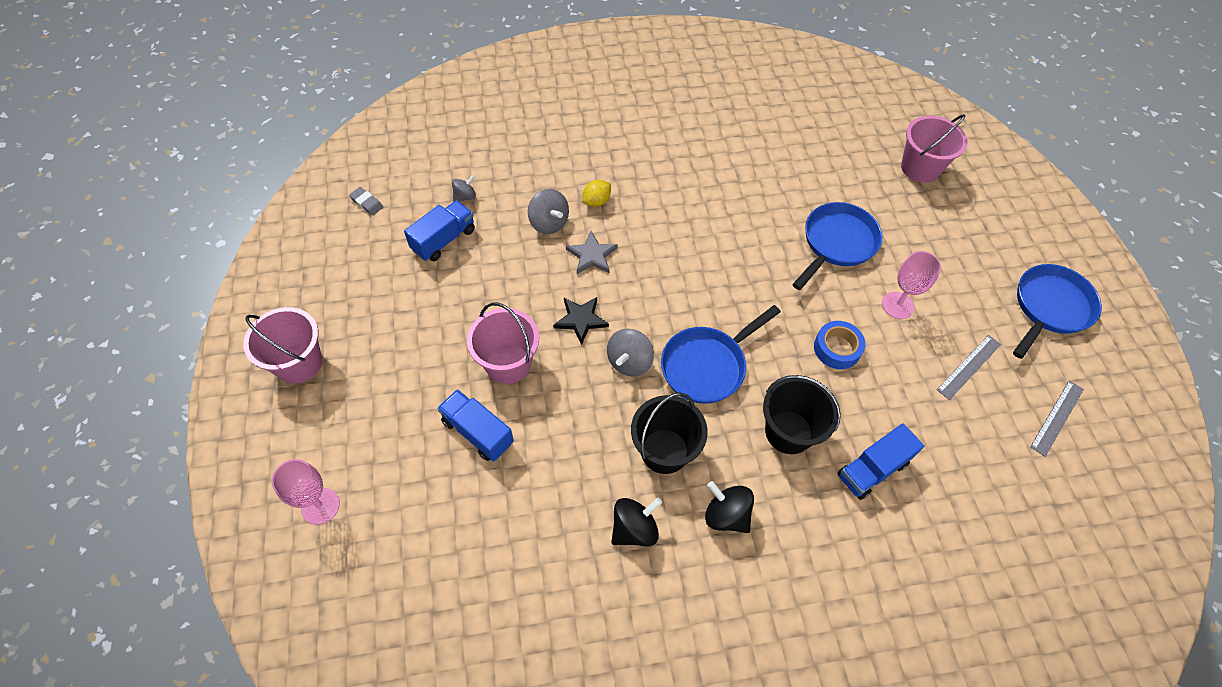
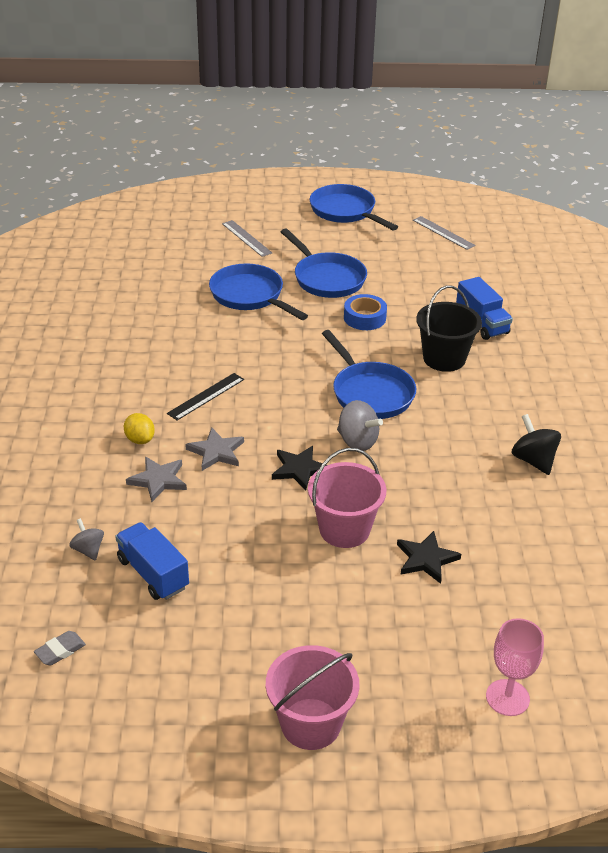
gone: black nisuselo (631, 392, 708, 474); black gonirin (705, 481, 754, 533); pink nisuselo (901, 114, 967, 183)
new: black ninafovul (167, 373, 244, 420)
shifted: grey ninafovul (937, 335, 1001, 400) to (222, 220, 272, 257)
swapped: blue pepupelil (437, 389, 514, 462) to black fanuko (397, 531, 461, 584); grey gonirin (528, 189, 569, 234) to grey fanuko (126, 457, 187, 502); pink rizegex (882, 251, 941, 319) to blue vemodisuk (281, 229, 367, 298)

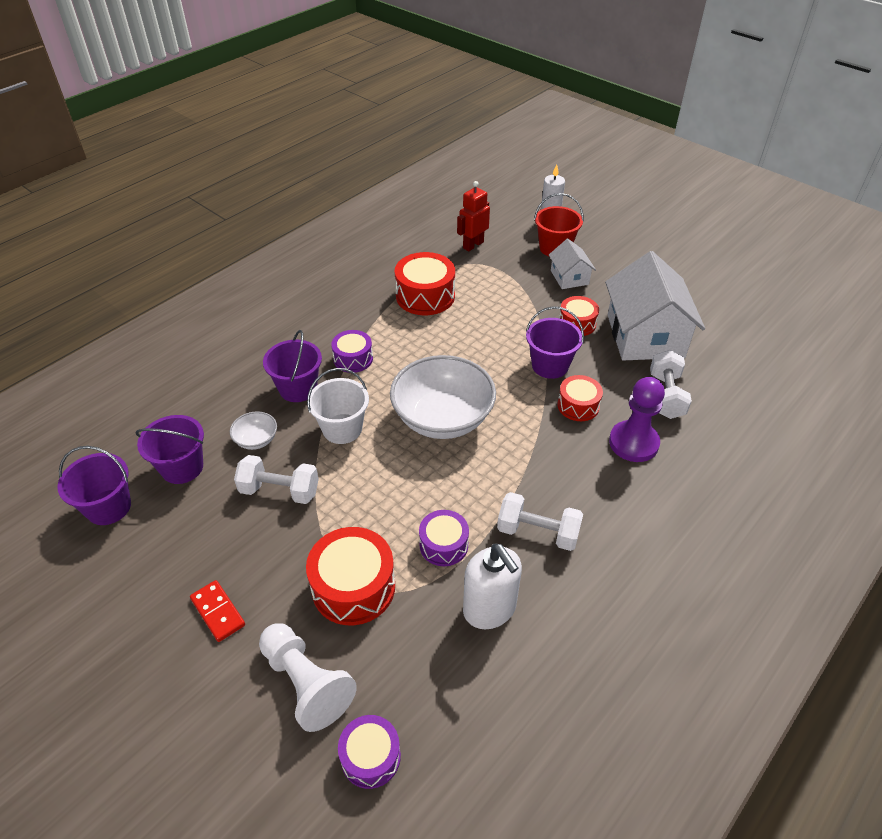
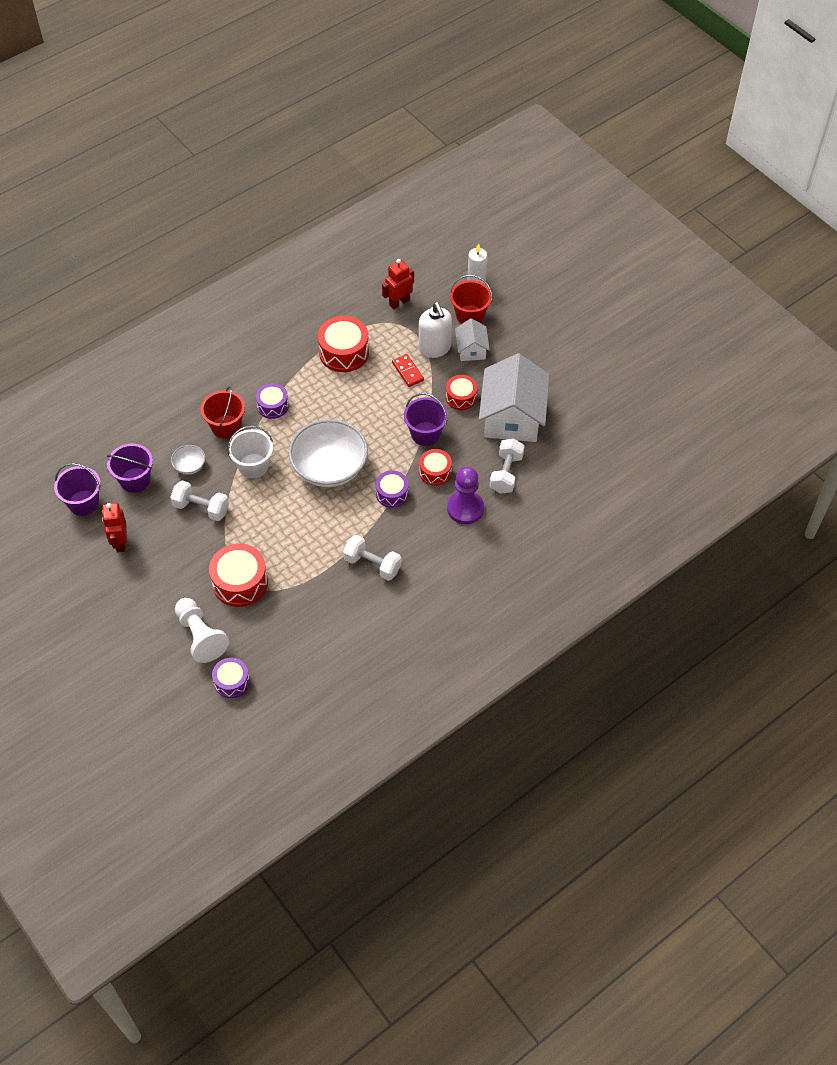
new: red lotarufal (102, 503, 127, 552)
shifted: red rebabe (190, 580, 245, 642) to (392, 354, 424, 387); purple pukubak (419, 510, 469, 566) to (376, 470, 409, 508); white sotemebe (463, 543, 522, 629) to (419, 302, 452, 358)
repainted: purple nisuselo (263, 330, 322, 402) to red nisuselo (201, 386, 245, 439)

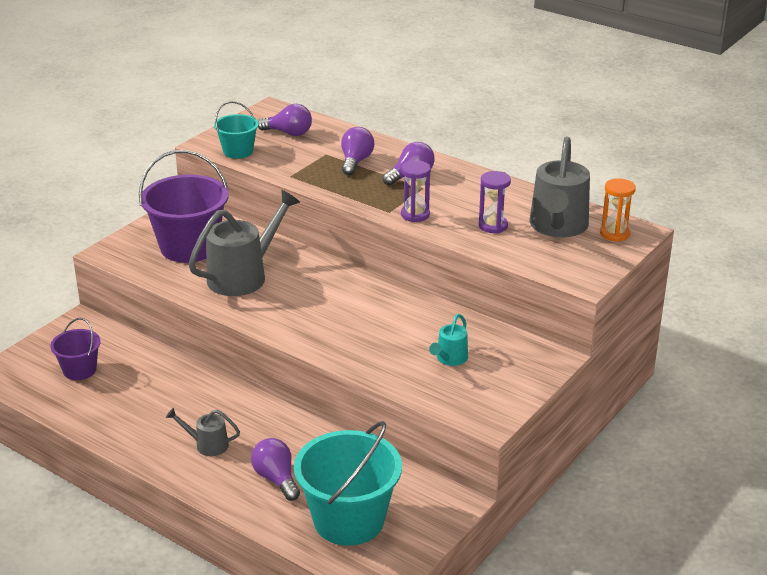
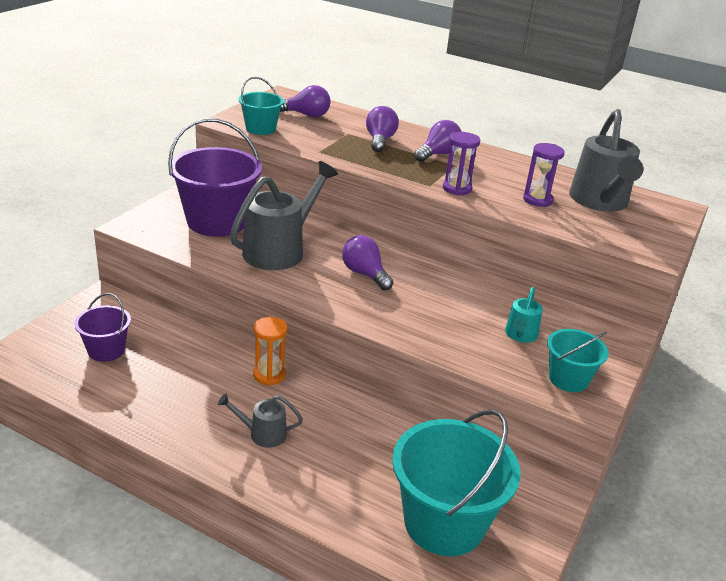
new: turquoise nisuselo (547, 329, 609, 392)
shifted: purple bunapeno (251, 438, 300, 501) to (342, 235, 393, 290); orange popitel (600, 178, 636, 242) to (253, 317, 288, 386)

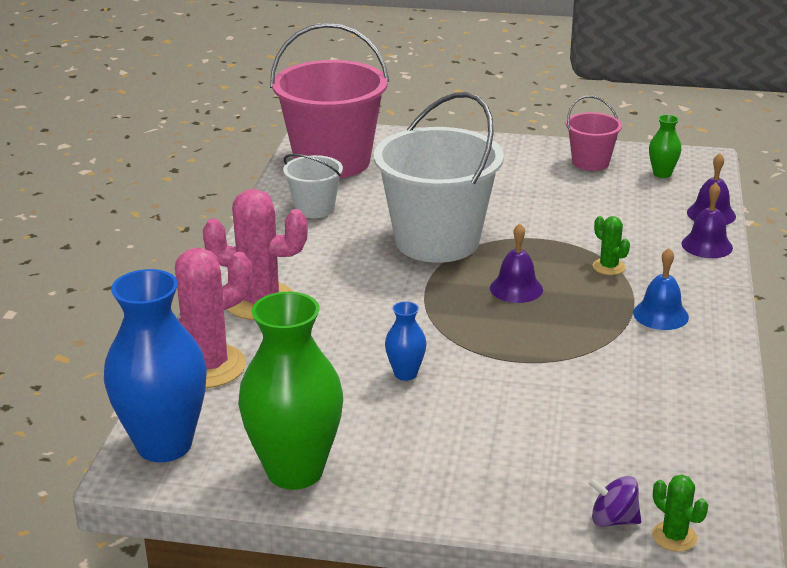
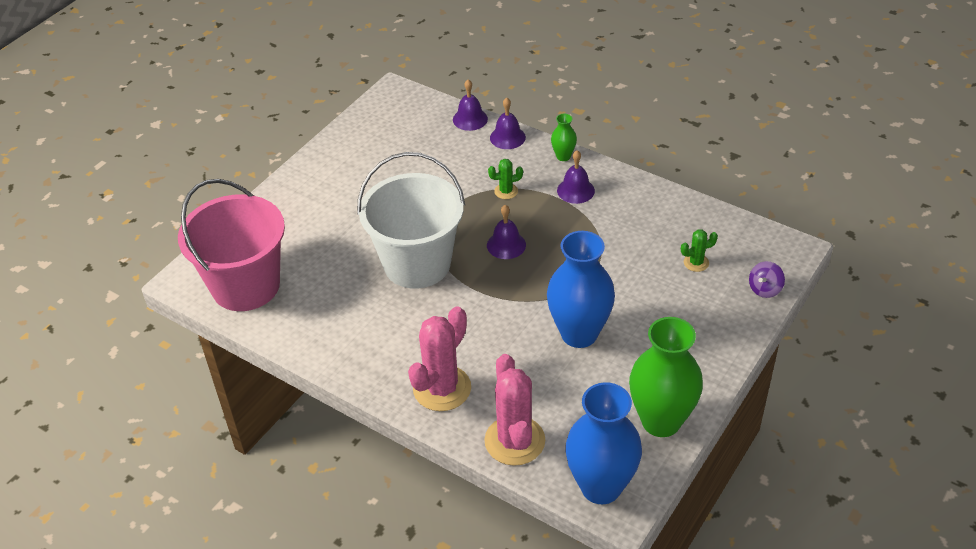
gone: white nisuselo (283, 154, 343, 218); pink nisuselo (566, 96, 622, 171)
shifted: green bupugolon (649, 115, 681, 178) to (551, 114, 577, 161); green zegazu (652, 475, 708, 552) to (681, 229, 718, 272)
repainted: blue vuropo (633, 248, 689, 330) to purple vuropo (557, 150, 595, 204)
scaled: blue bupugolon (385, 301, 426, 381) = (547, 231, 615, 348) x2.22

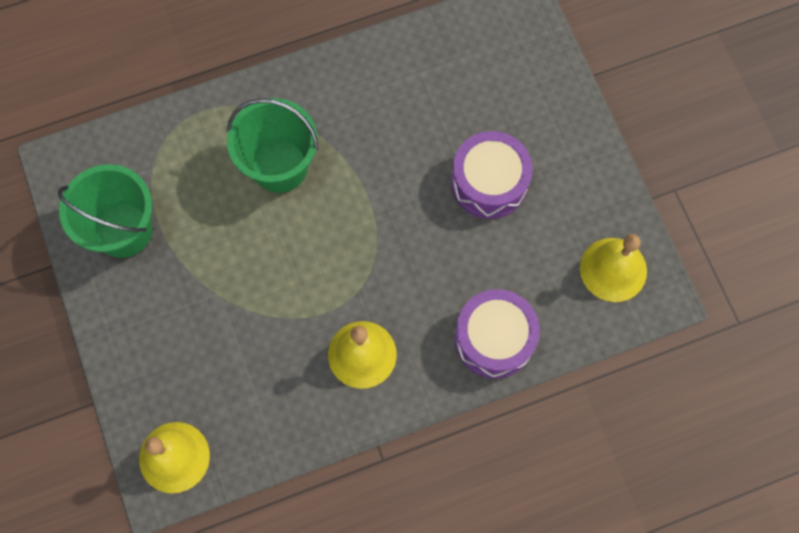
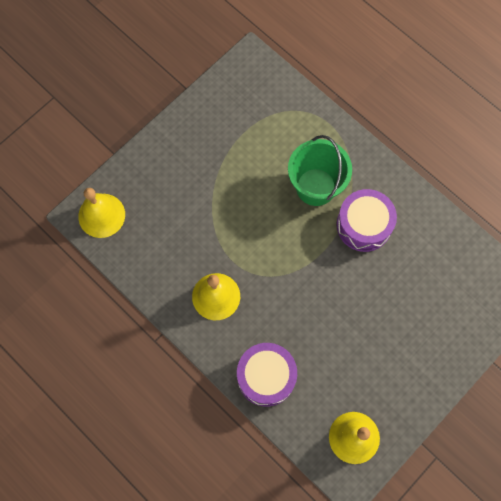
gone: green nisuselo (58, 164, 152, 258)
shifted: purple pukubak (451, 131, 533, 219) to (336, 189, 397, 252)

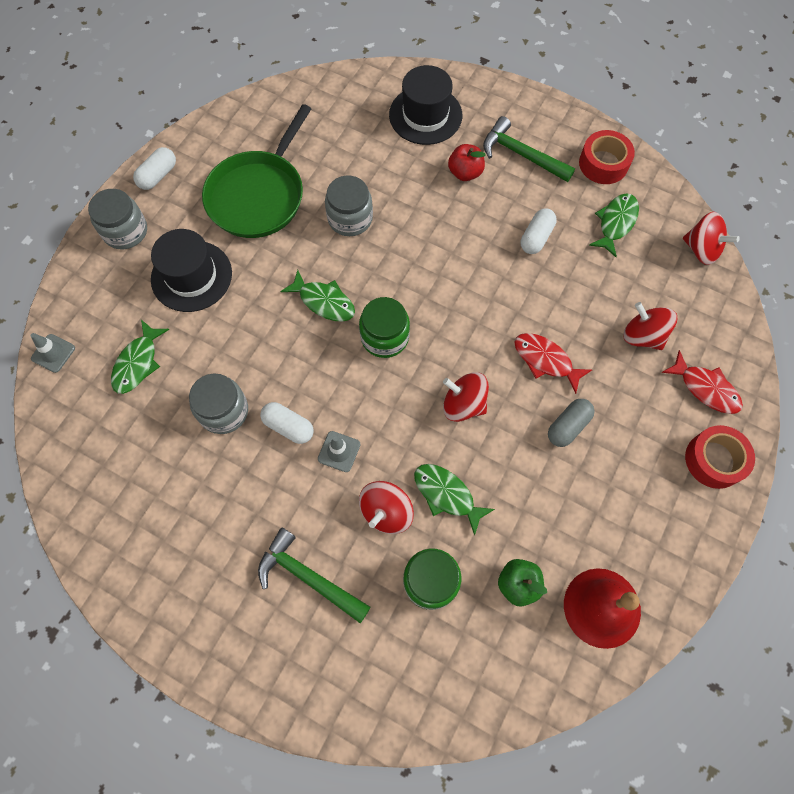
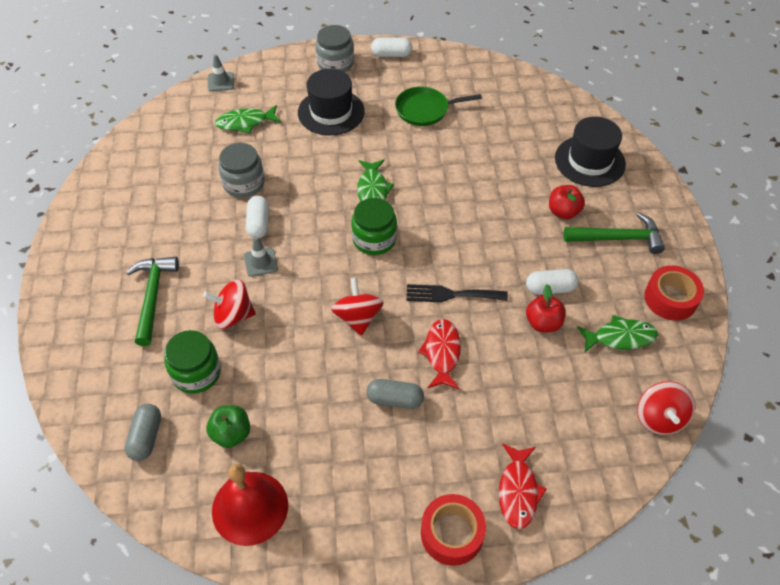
gone: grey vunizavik (325, 176, 373, 236); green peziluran (414, 464, 495, 536); red gonirin (623, 302, 677, 350)
new: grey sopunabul (125, 404, 161, 461); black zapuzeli (406, 284, 508, 302); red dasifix (526, 284, 566, 332)
rotated: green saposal (483, 116, 575, 182) = (564, 213, 665, 254) 90 degrees clockwise
scaled: green vemodisuk (202, 104, 311, 238) = (395, 86, 482, 126) x0.62

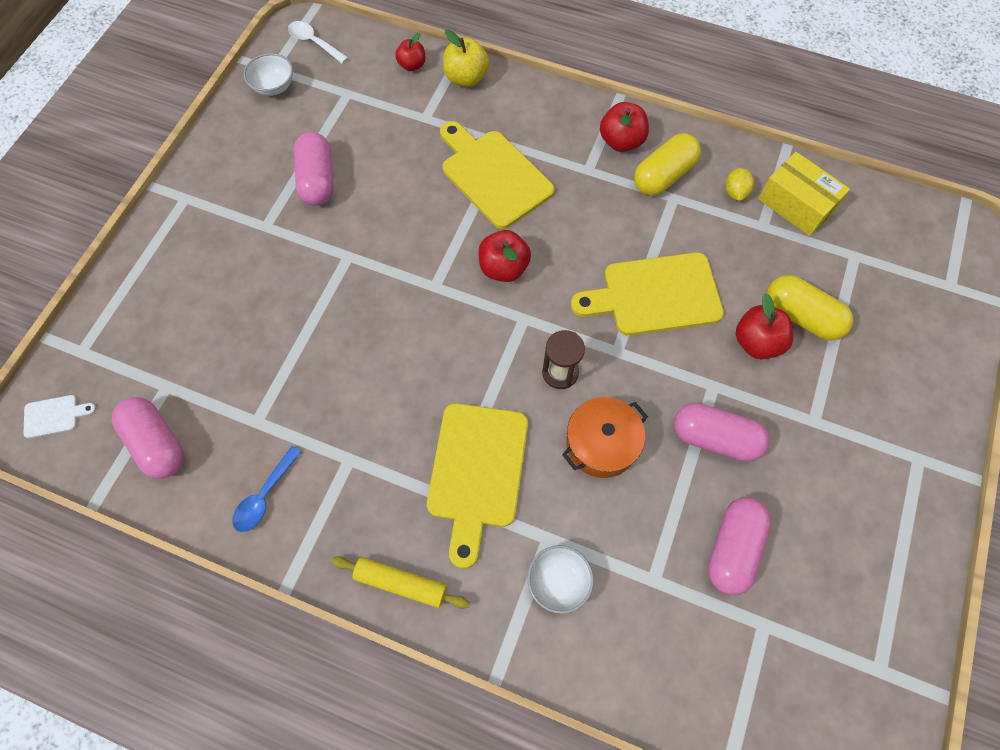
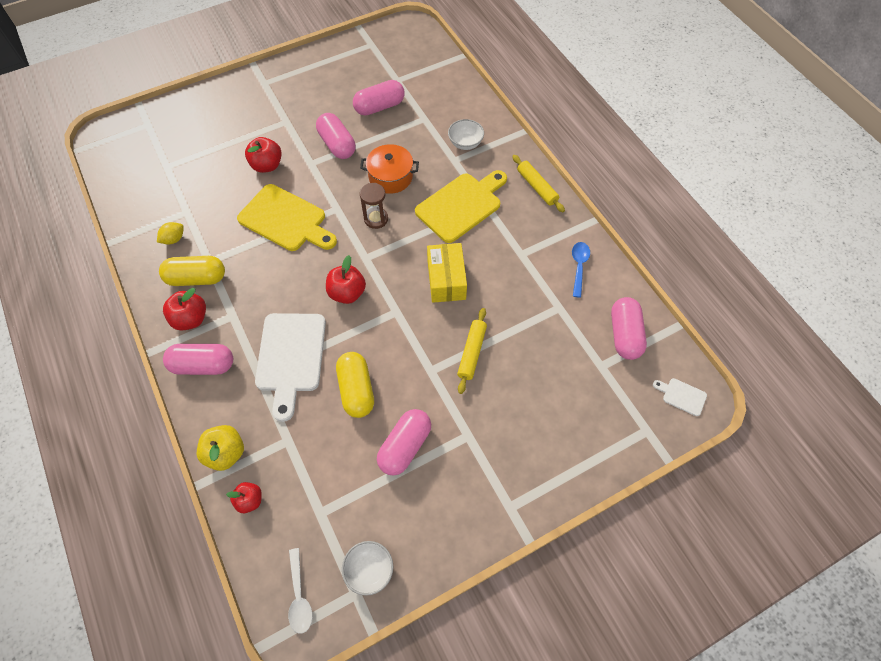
new: pink sopunabul (163, 344, 233, 375); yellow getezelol (457, 308, 487, 394)
shifted: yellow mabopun (758, 152, 850, 236) to (427, 243, 467, 303); yellow sopunabul (767, 275, 853, 340) to (336, 352, 374, 418)
repainted: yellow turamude (440, 121, 555, 229) to white turamude (255, 313, 326, 422)
rotated: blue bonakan (232, 446, 301, 532) = (572, 242, 590, 298) 60 degrees counterclockwise

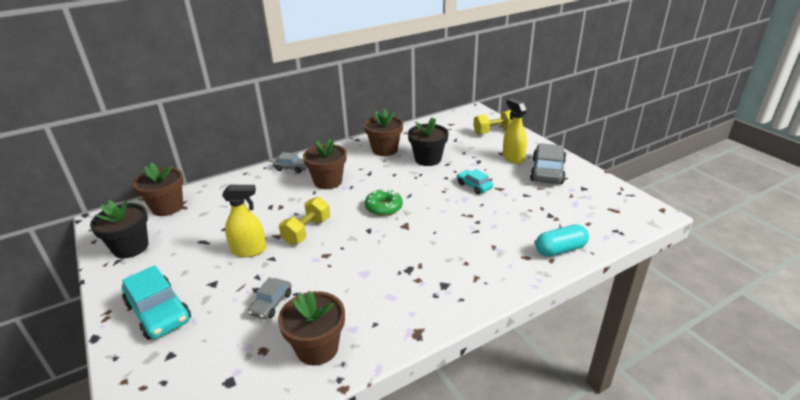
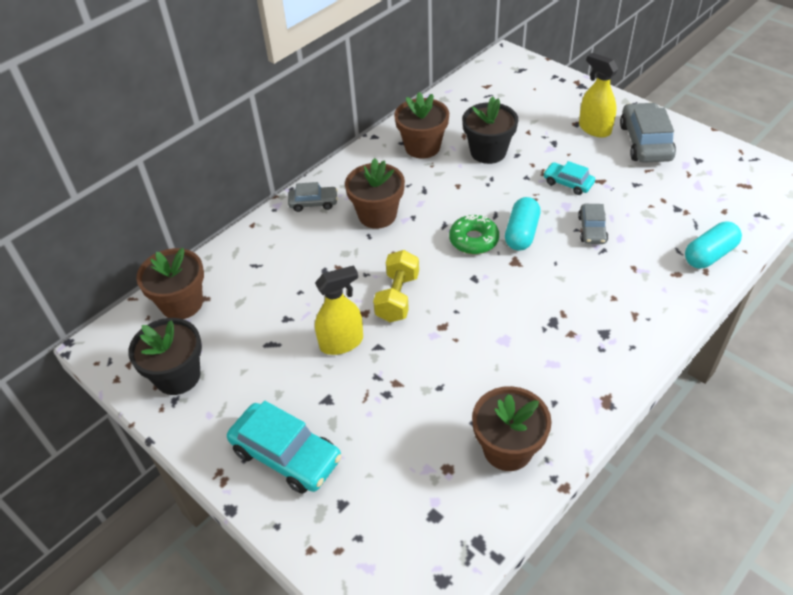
gone: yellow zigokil (473, 110, 513, 135)
new: turquoise sopunabul (505, 197, 540, 251)
shifted: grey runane (248, 277, 291, 319) to (578, 204, 608, 244)

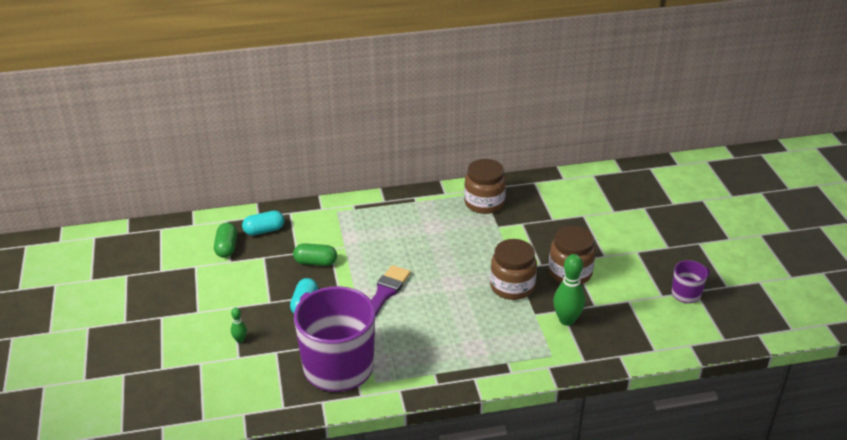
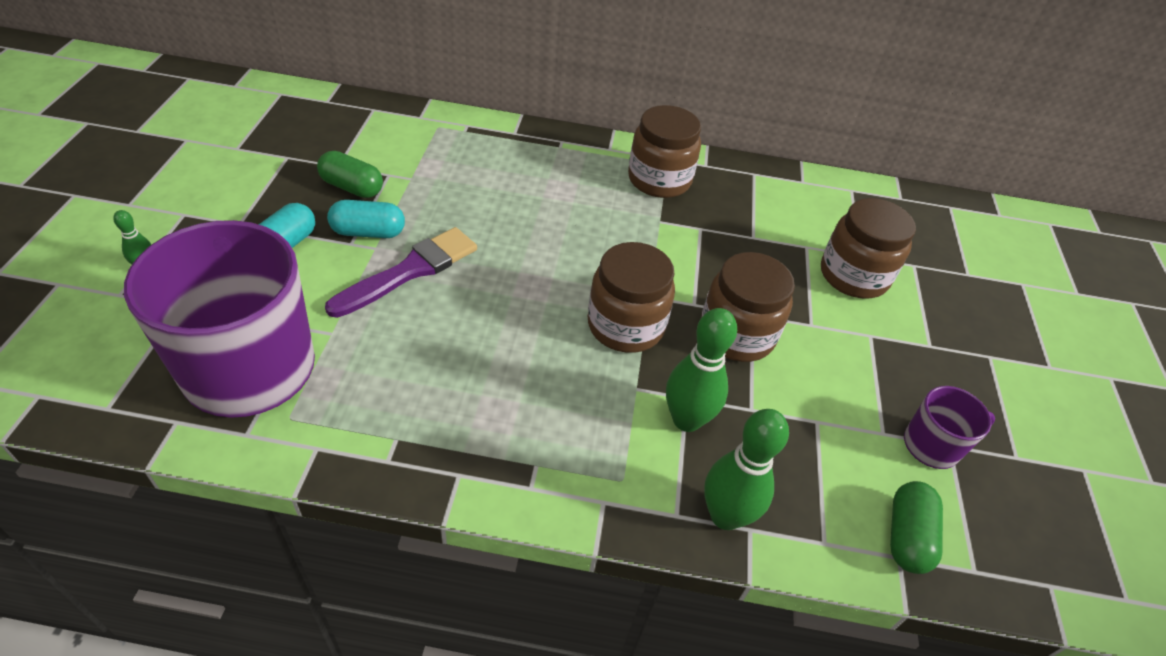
new: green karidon (704, 409, 789, 530); brown vunizavik (821, 198, 916, 298)
shifted: green sopunabul (214, 223, 237, 258) to (890, 481, 943, 574); turquoise sopunabul (242, 211, 284, 236) to (327, 200, 405, 238)

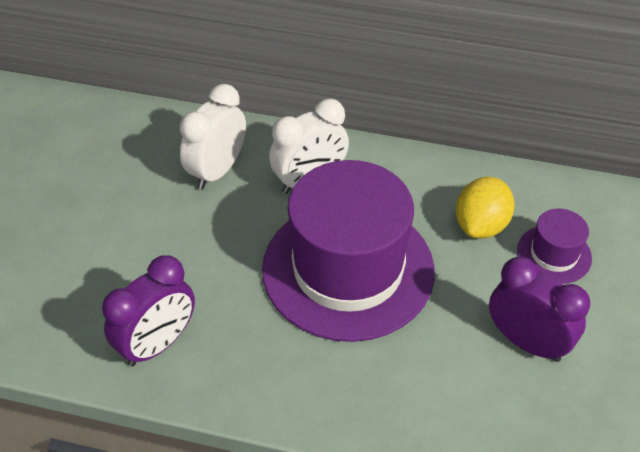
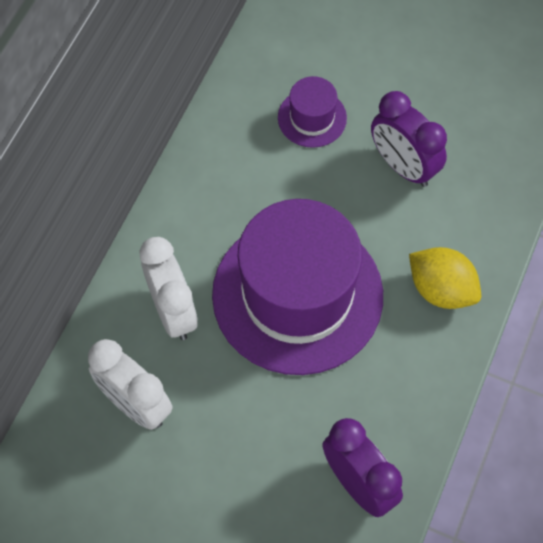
shifted: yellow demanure (456, 177, 514, 238) to (409, 247, 481, 309)
rotated: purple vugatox (489, 256, 590, 362) = (371, 91, 447, 187) 90 degrees counterclockwise

